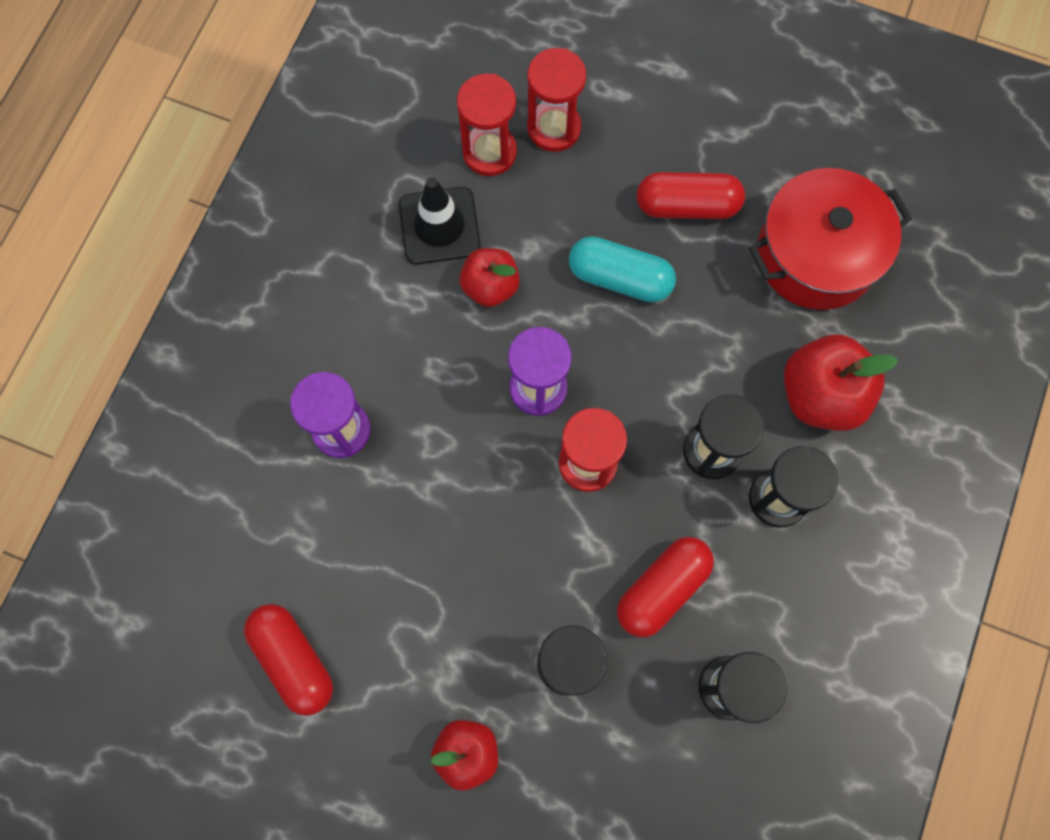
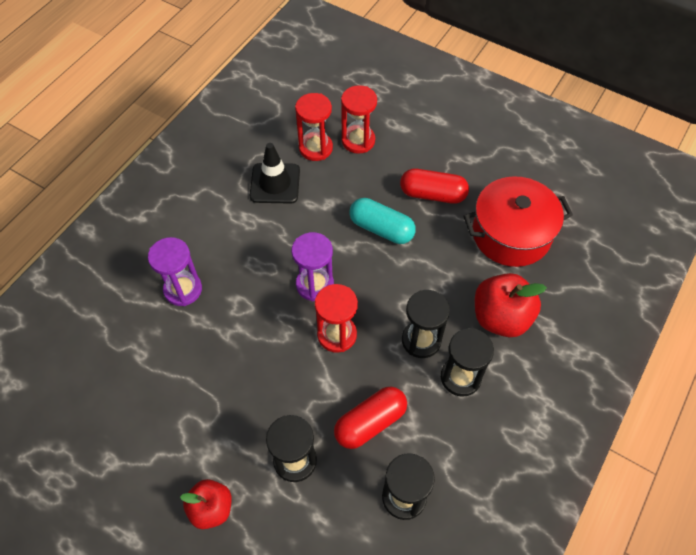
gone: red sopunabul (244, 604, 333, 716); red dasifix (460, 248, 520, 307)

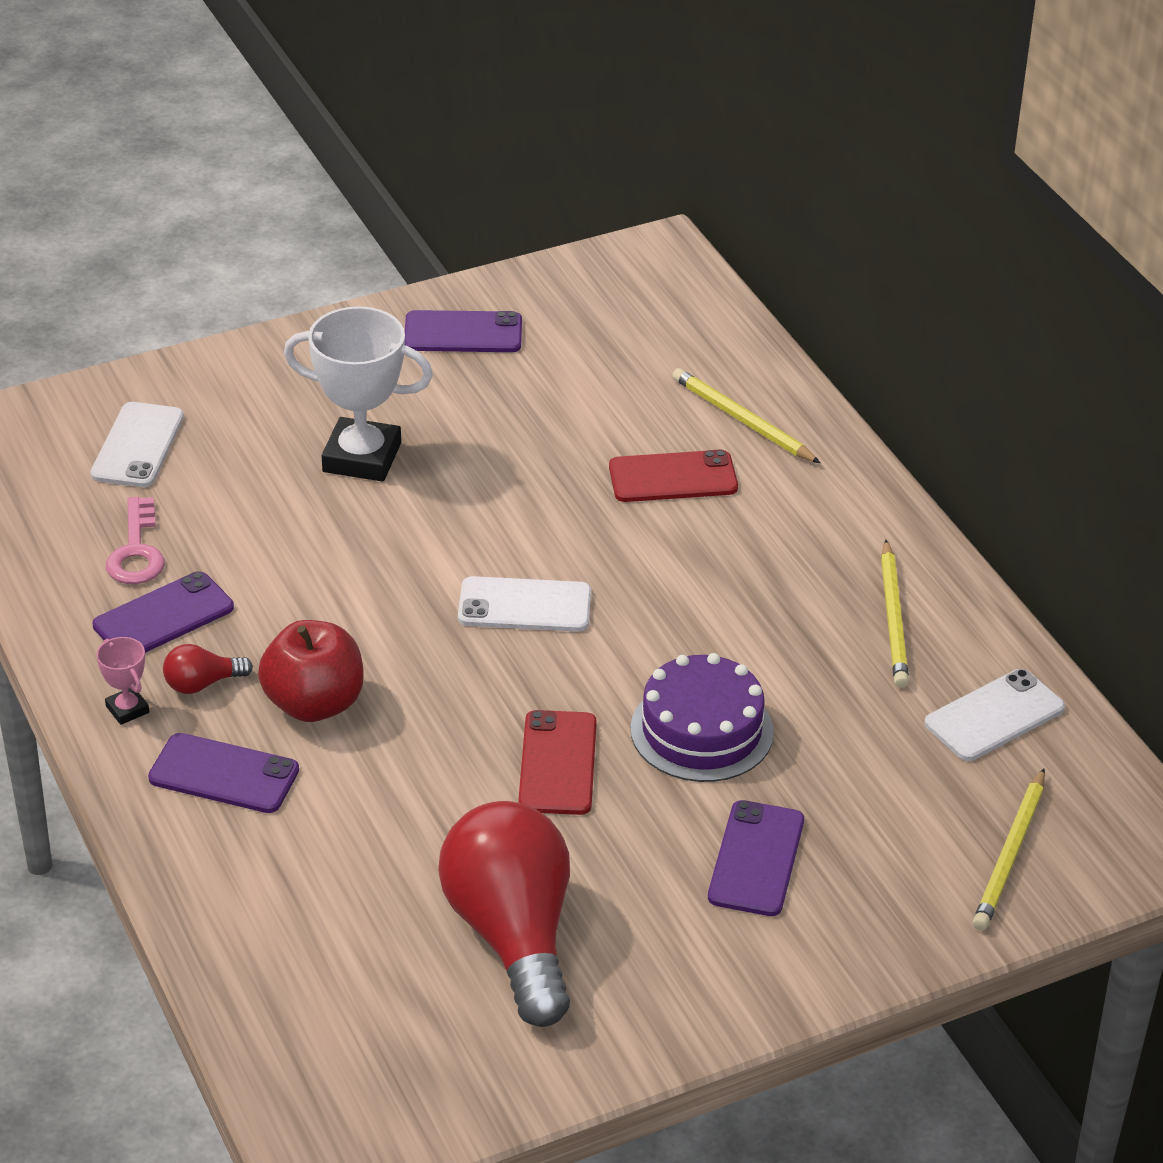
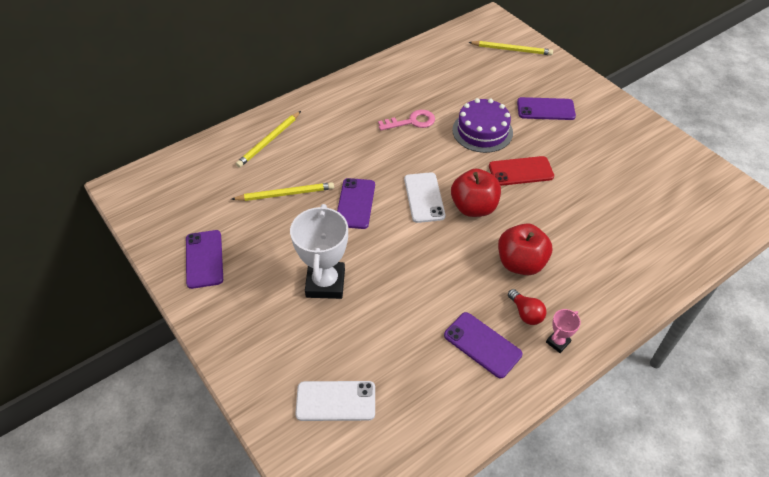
gone: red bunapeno (438, 801, 570, 1027); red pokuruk (609, 450, 738, 502); white pokuruk (924, 669, 1065, 761)
new: red dasifix (451, 169, 501, 217)
shifted: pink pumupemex (106, 497, 165, 584) to (378, 110, 435, 131); purple pokuruk (148, 733, 299, 813) to (337, 178, 375, 229); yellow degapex (881, 540, 909, 688) to (231, 182, 334, 201)

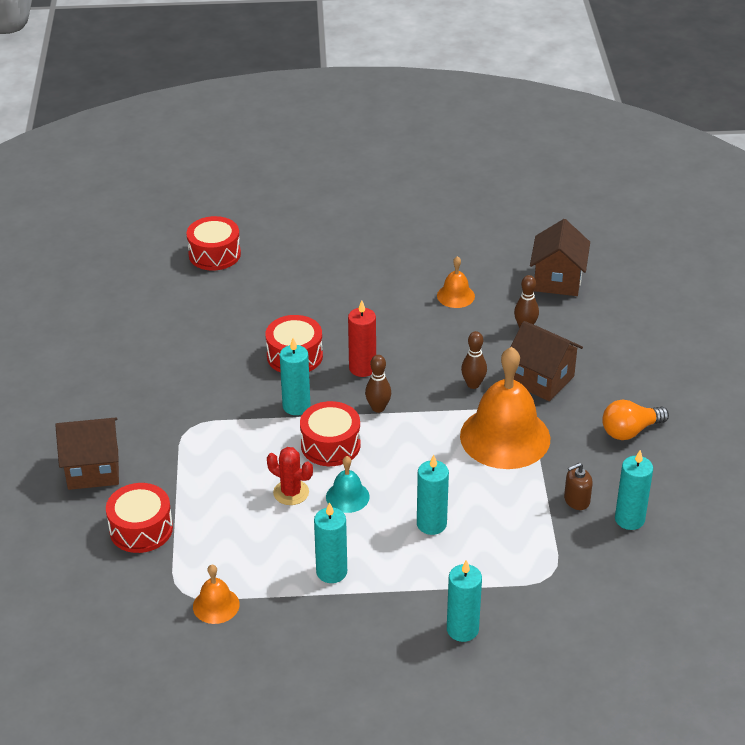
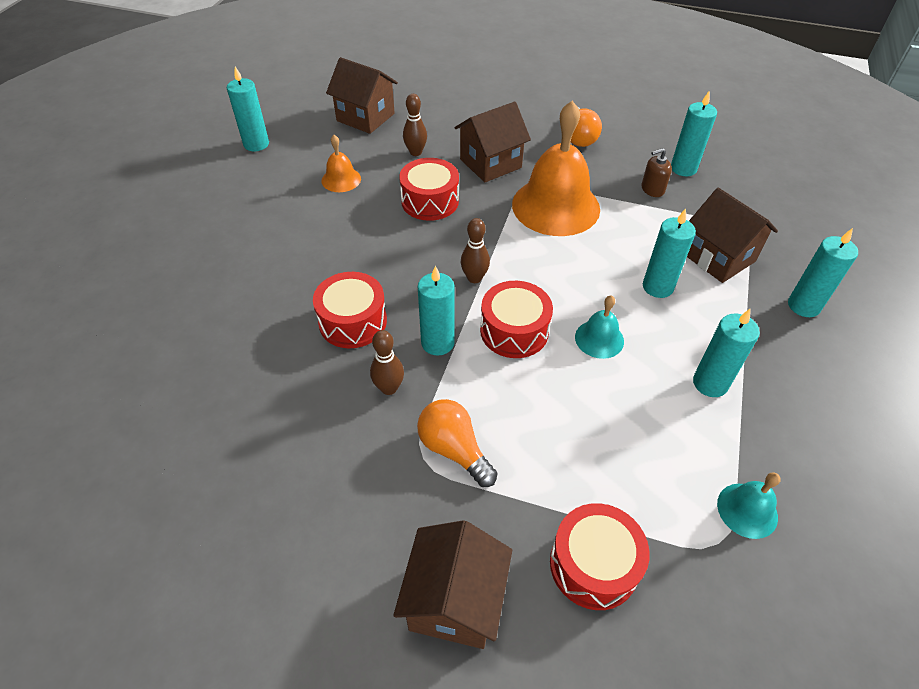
gone: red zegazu (267, 447, 313, 505); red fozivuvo (348, 300, 376, 377)
new: turquoise fozivuvo (227, 67, 269, 151); orange bunapeno (417, 399, 497, 487); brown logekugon (687, 188, 778, 283)
shifted: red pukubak (186, 216, 241, 271) to (399, 158, 459, 221); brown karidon (461, 331, 487, 389) to (370, 330, 404, 395)
repainted: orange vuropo (193, 565, 240, 624) to turquoise vuropo (717, 472, 781, 539)
rotated: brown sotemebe (564, 463, 593, 510) = (642, 148, 672, 197) 75 degrees clockwise

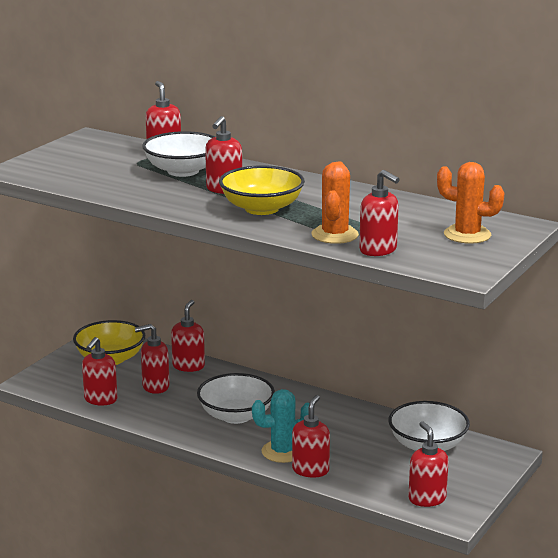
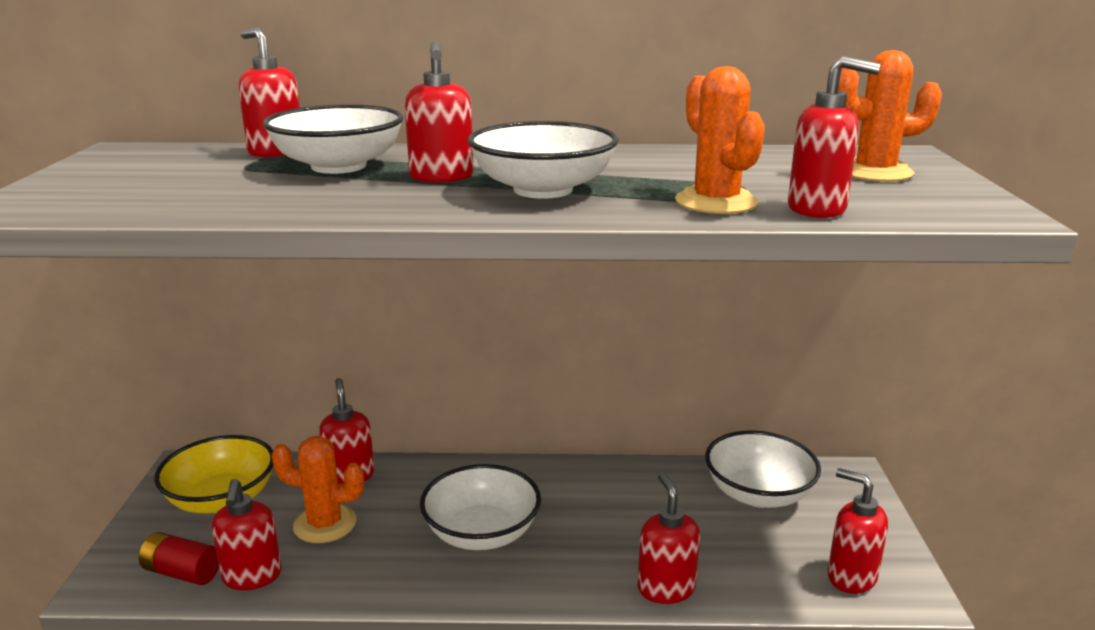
gone: turquoise zegazu (252, 389, 309, 463)
new: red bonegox (139, 532, 219, 585)
swapped: red sotemebe (135, 324, 170, 394) to orange zegazu (271, 436, 364, 543)
repainted: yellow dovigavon (219, 165, 305, 215) to white dovigavon (467, 121, 619, 199)

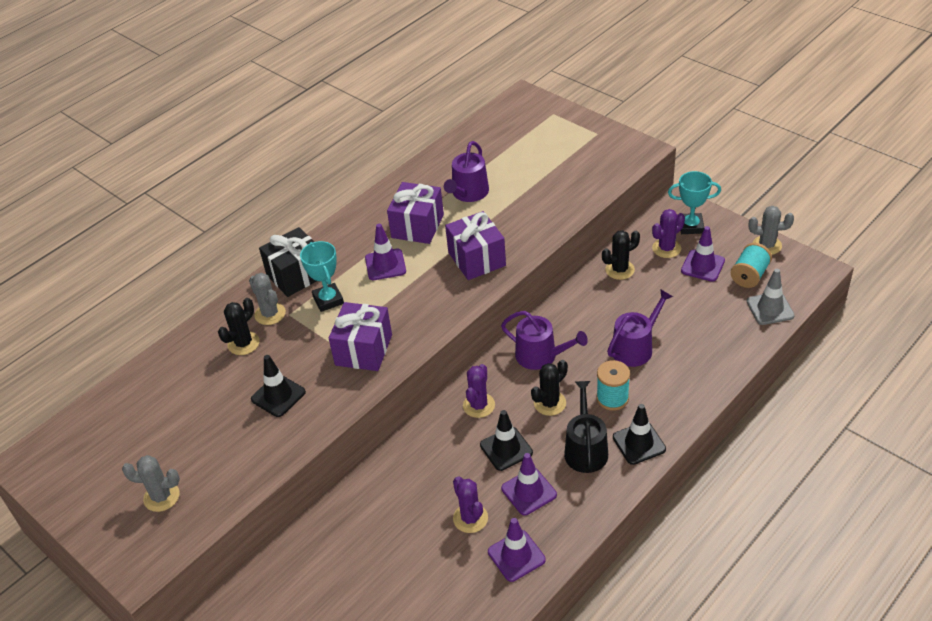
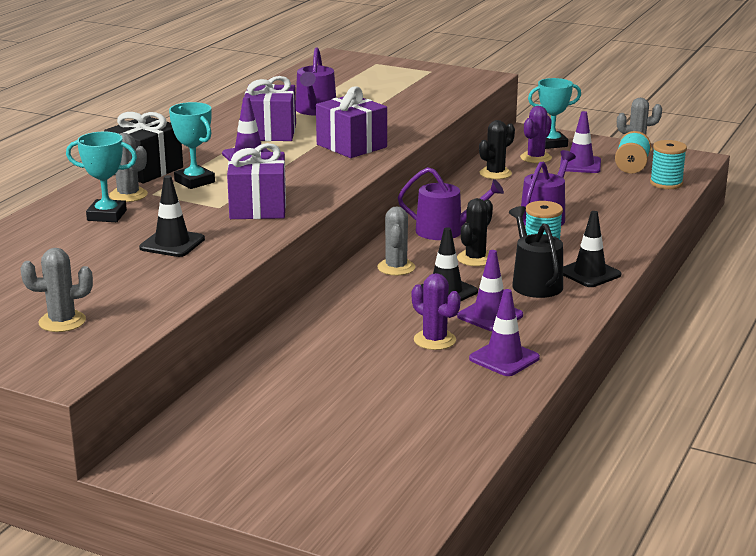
swapped: black zegazu (218, 298, 260, 355) to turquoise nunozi (66, 132, 137, 222); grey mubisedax (747, 269, 795, 325) to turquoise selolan (650, 140, 687, 189)
repainted: purple zegazu (463, 364, 495, 418) to grey zegazu (377, 206, 415, 276)

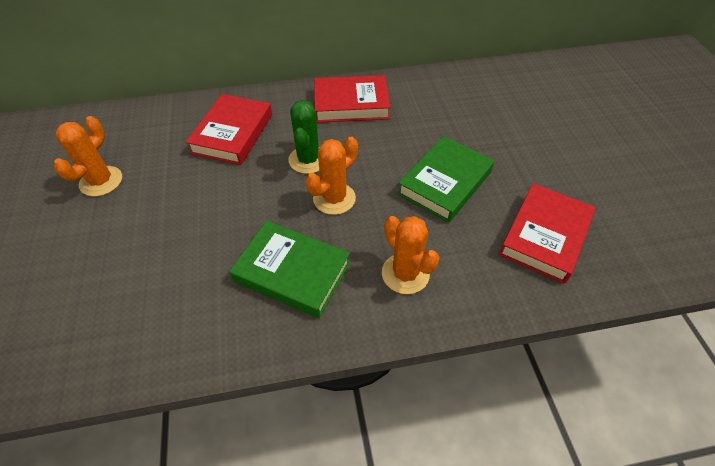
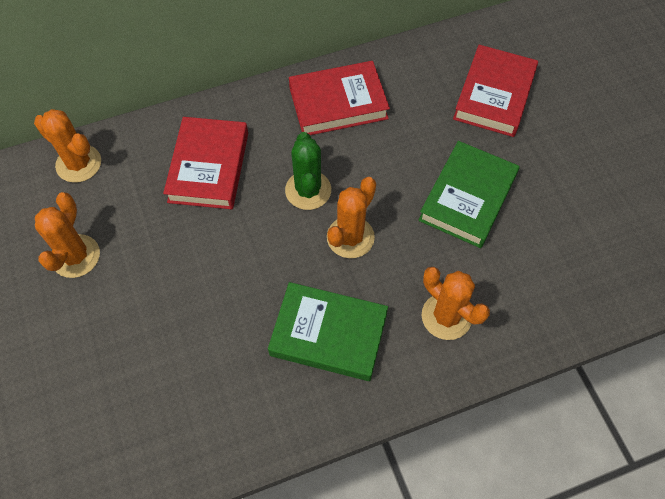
new: orange zegazu (34, 109, 101, 183)
shifted: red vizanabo (499, 183, 596, 284) to (453, 45, 538, 137)

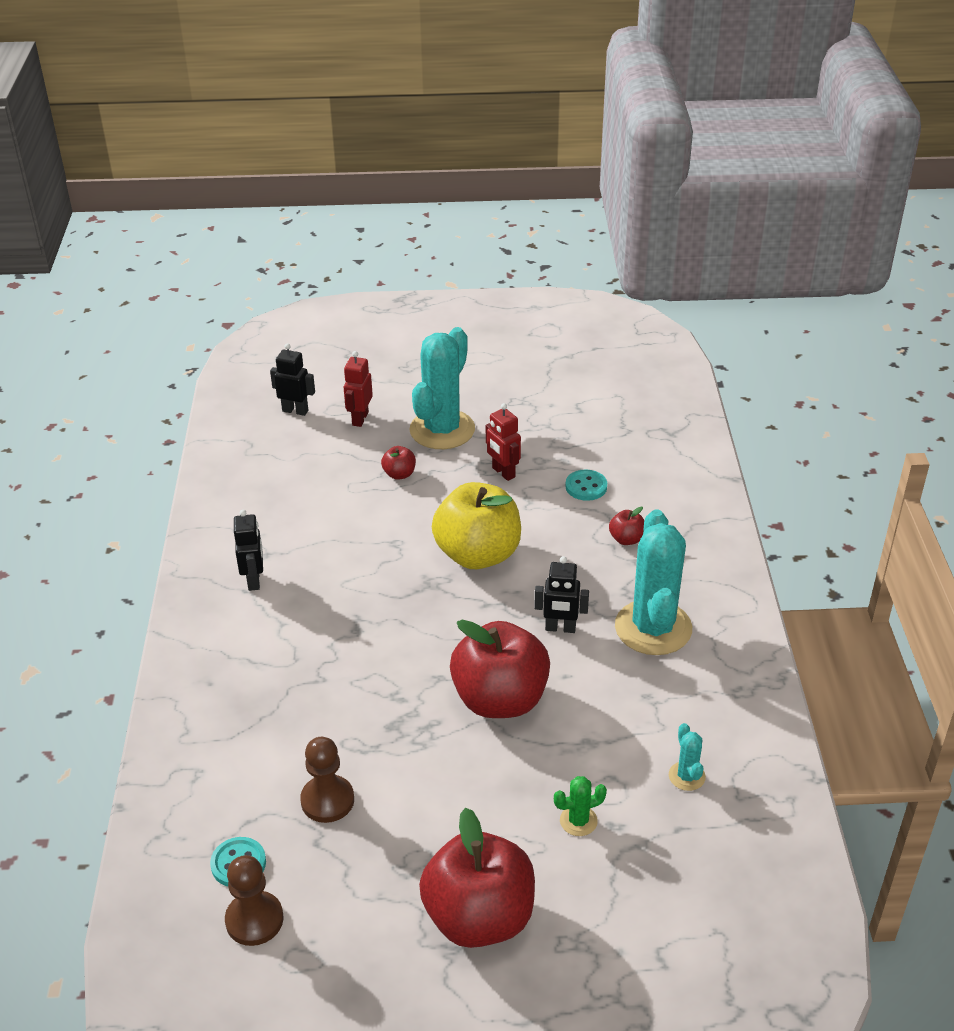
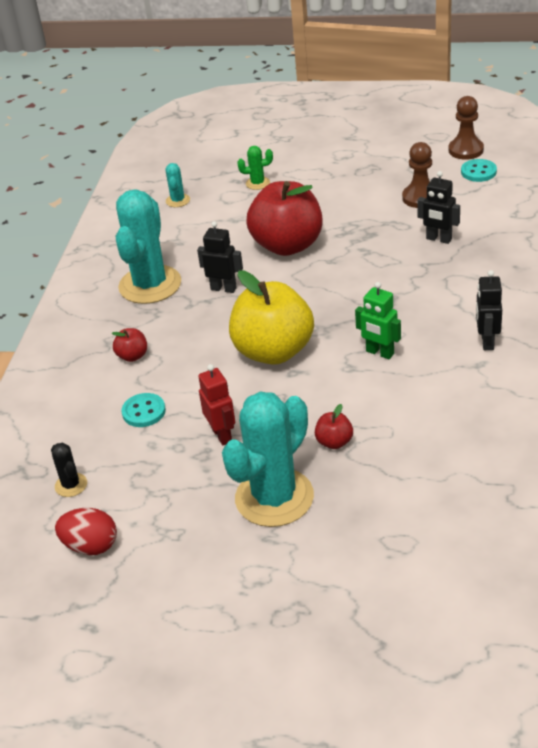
gone: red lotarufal (344, 351, 373, 427); red dasifix (419, 808, 535, 948)
new: black zegazu (51, 443, 87, 497); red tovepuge (55, 508, 117, 555); green lotarufal (355, 282, 401, 359)
shifted: black lotarufal (270, 343, 315, 416) to (417, 171, 460, 244)

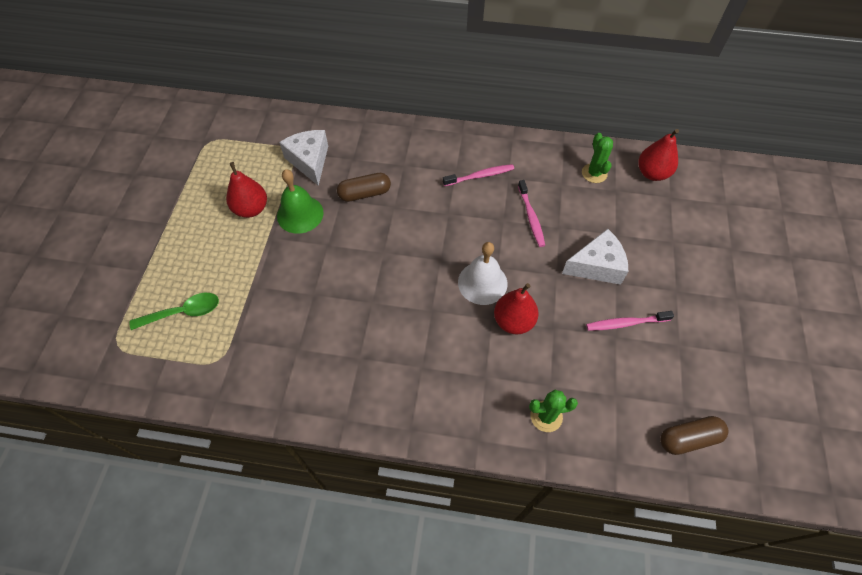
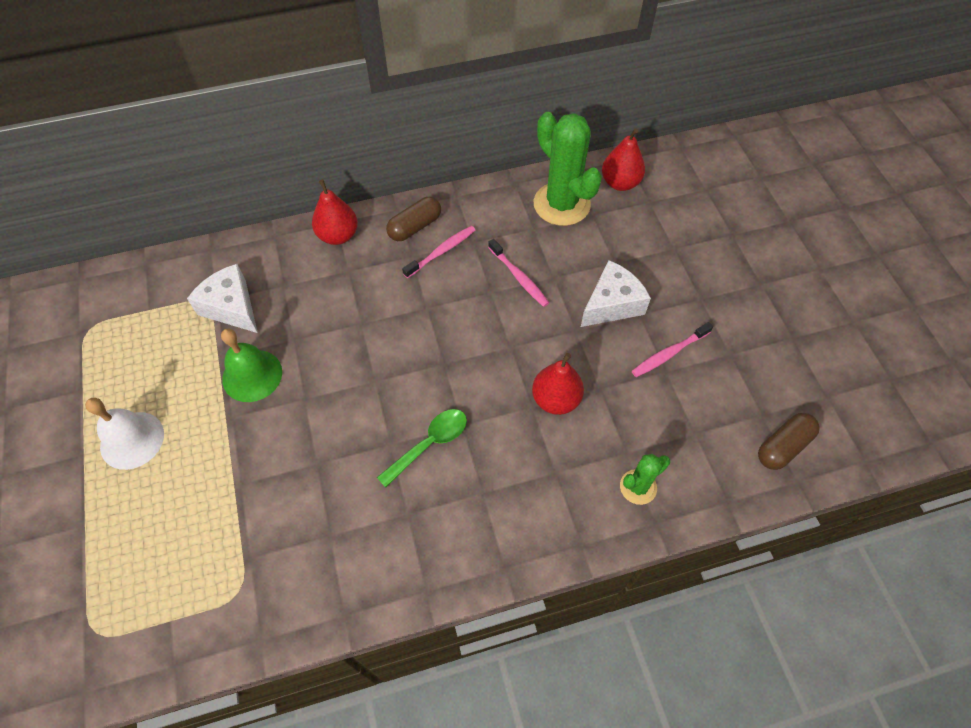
shifted: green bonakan (130, 293, 219, 330) to (377, 409, 467, 488); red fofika (226, 162, 267, 218) to (312, 179, 358, 245); brown sopunabul (337, 173, 391, 202) to (386, 197, 441, 241); white vuropo (458, 242, 508, 305) to (85, 398, 164, 470)
scaled: green zegazu (582, 133, 613, 183) = (534, 112, 602, 226) x1.93

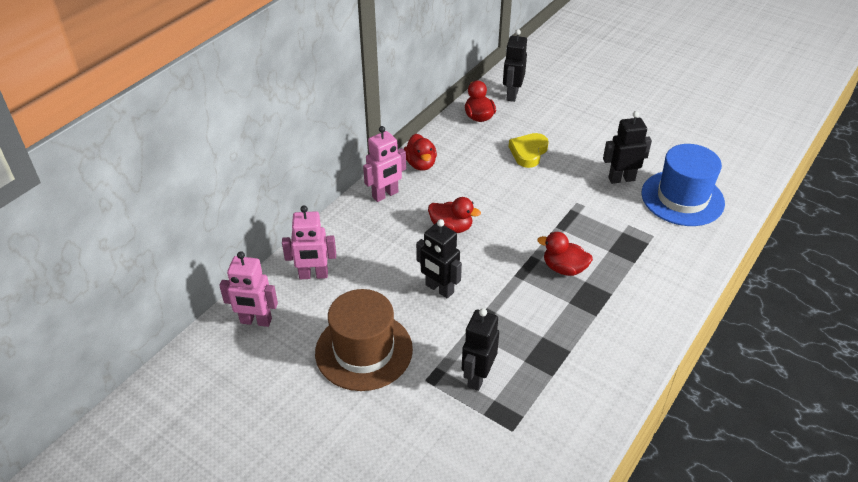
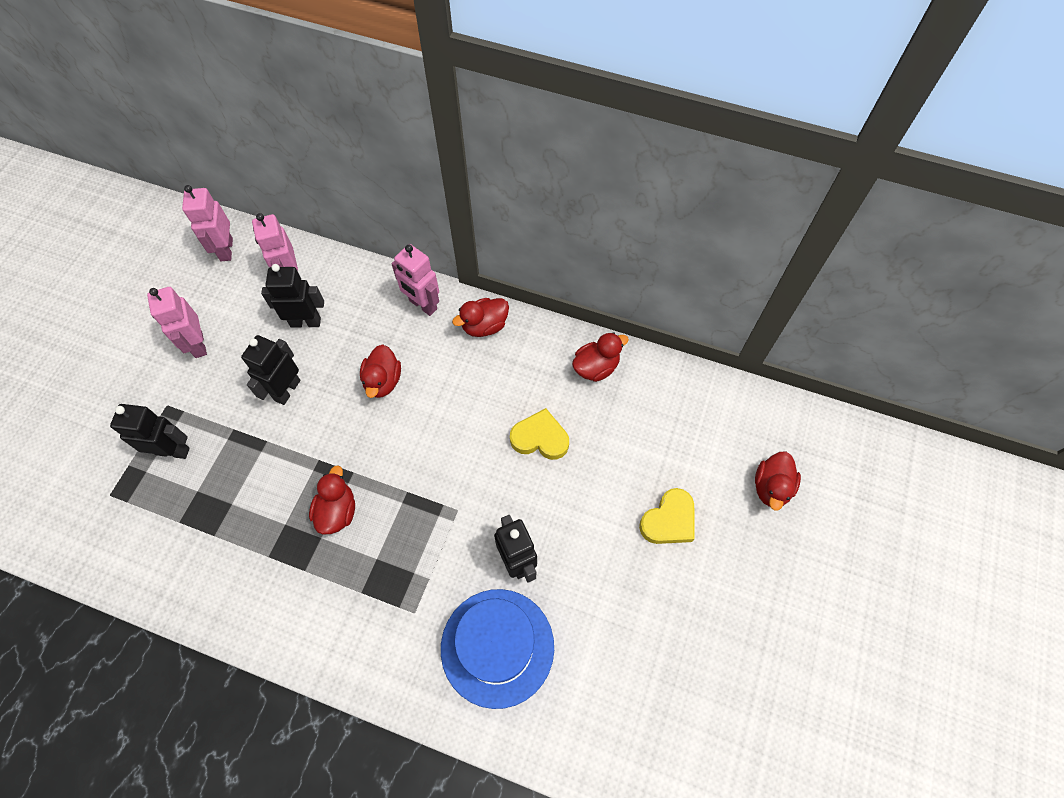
new: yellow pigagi (639, 488, 694, 544); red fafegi (755, 452, 801, 511)
shifted: black lotarufal (503, 29, 527, 102) to (261, 264, 324, 328)
swapped: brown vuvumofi (315, 289, 413, 391) to pink lotarufal (147, 287, 207, 358)

